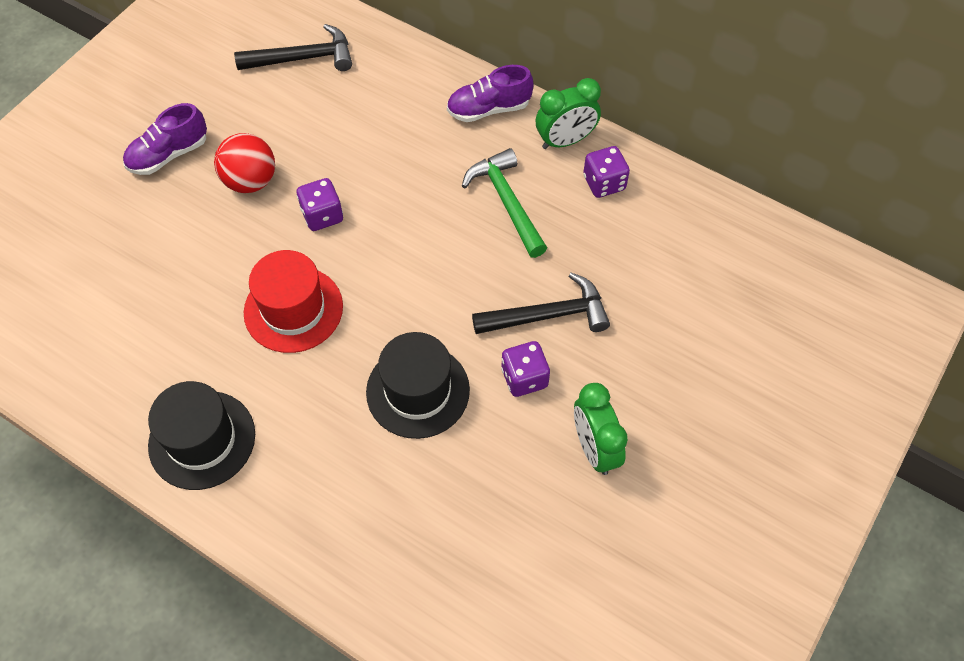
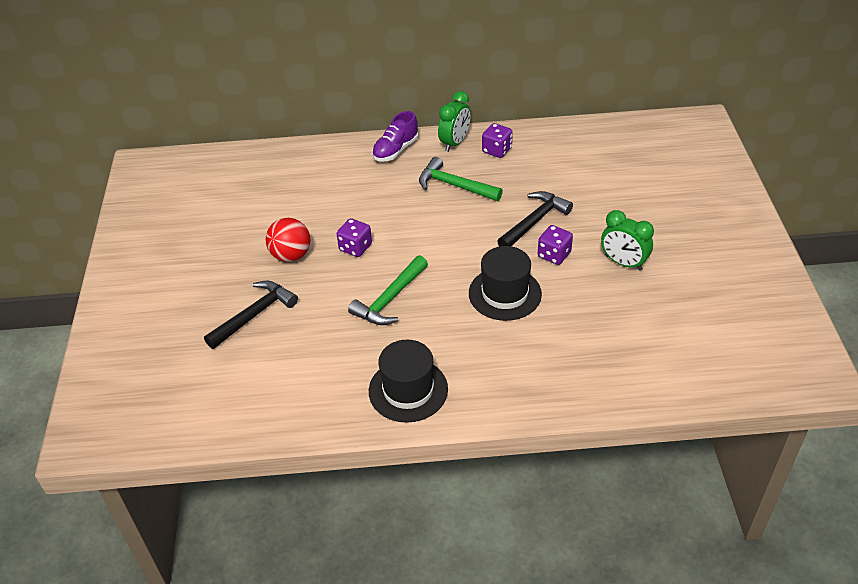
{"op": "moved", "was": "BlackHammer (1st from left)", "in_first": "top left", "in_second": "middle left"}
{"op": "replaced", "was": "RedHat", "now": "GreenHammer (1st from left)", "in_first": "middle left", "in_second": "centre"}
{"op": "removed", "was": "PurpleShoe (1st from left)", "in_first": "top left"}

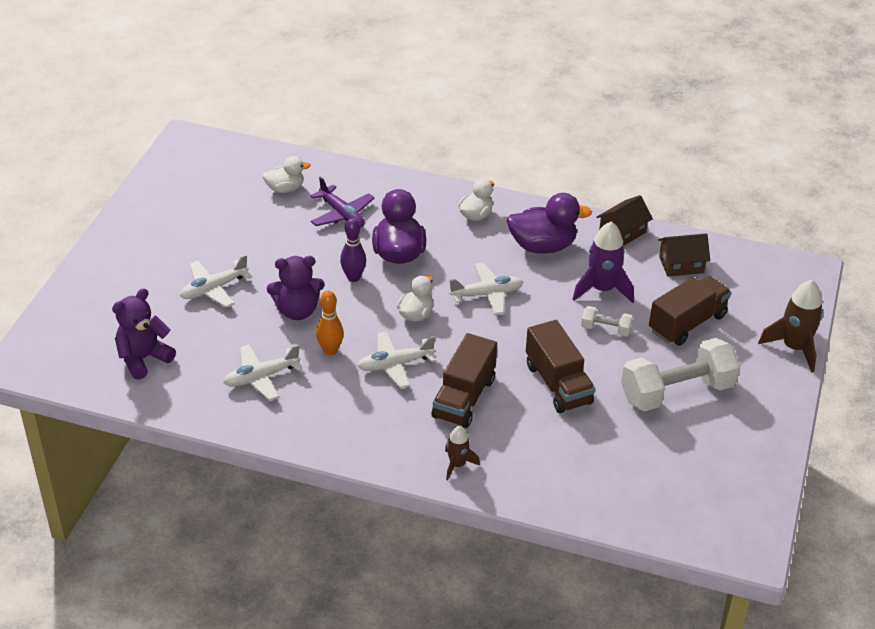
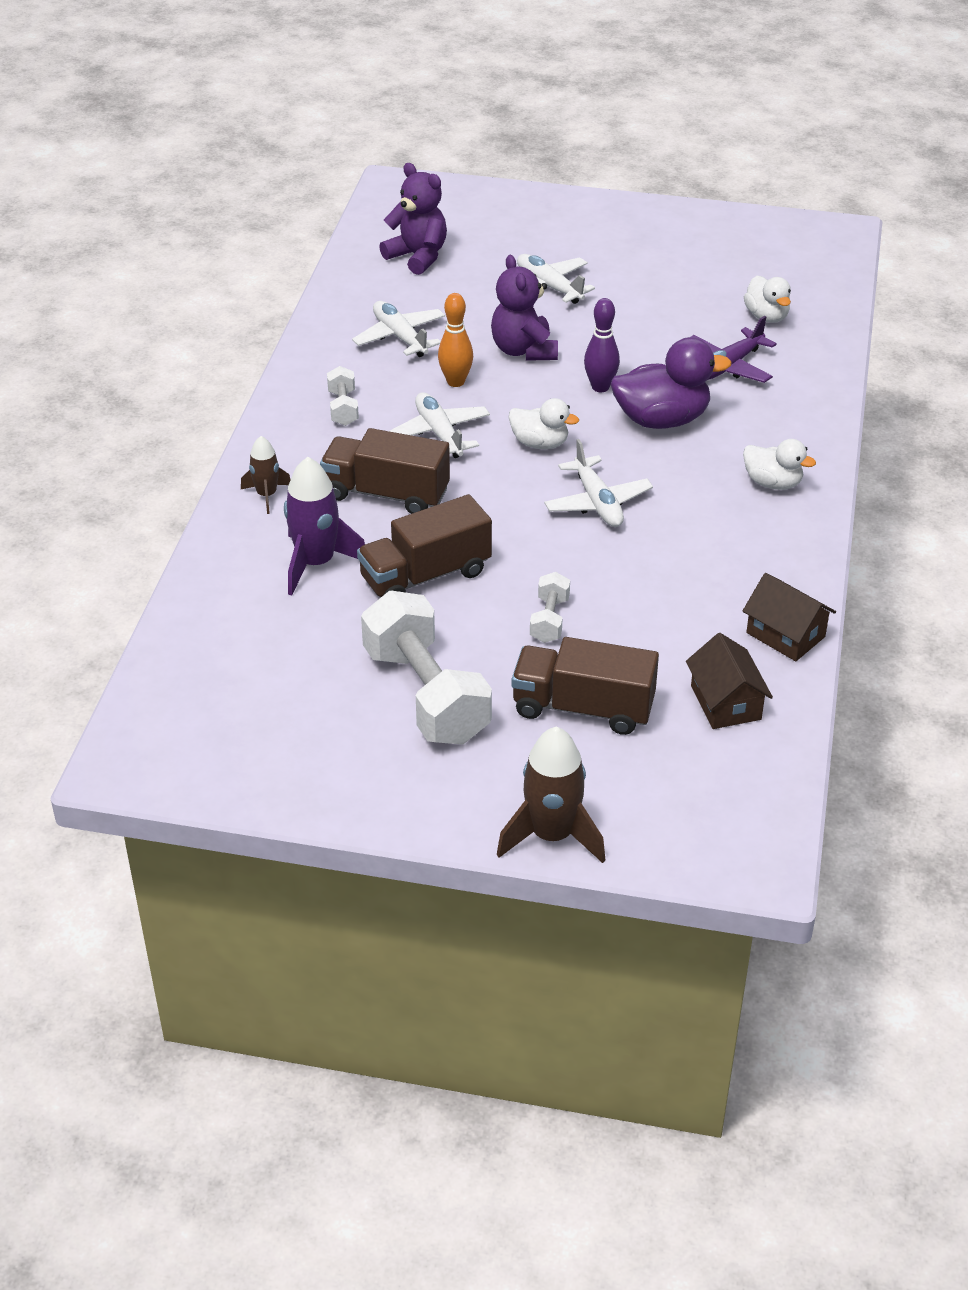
{"op": "moved", "was": "PurpleRocket", "in_first": "middle right", "in_second": "centre"}
{"op": "added", "now": "WhiteDumbbell (1st from left)", "in_second": "top centre"}
{"op": "turned", "was": "BrownTruck (3rd from left)", "in_first": "middle right", "in_second": "centre", "clockwise": 150}
{"op": "removed", "was": "PurpleDuck (2nd from left)", "in_first": "centre"}

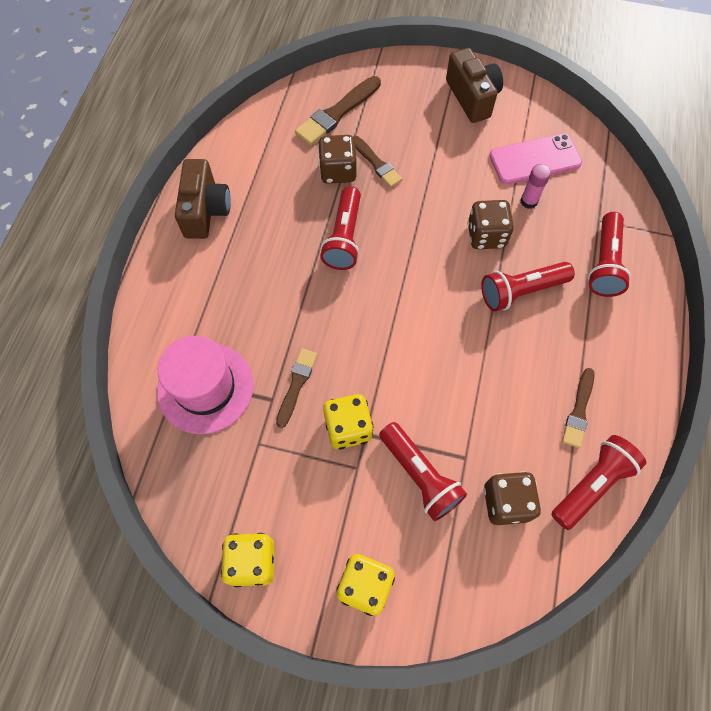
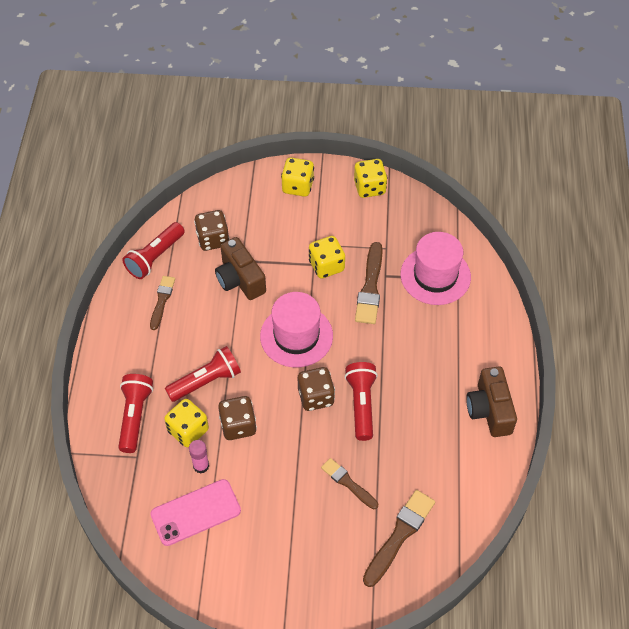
{"op": "added", "now": "YellowDice (1st from left)", "in_second": "bottom left"}
{"op": "moved", "was": "BrownCamera (2nd from left in the first image)", "now": "BrownCamera (1st from left)", "in_first": "top right", "in_second": "centre"}
{"op": "added", "now": "PinkHat (1st from left)", "in_second": "centre"}
{"op": "moved", "was": "BrownDice (1st from left in the first image)", "now": "BrownDice (3rd from left)", "in_first": "top centre", "in_second": "centre"}
{"op": "resized", "was": "BrownBrush (1st from left in the first image)", "in_first": "centre", "in_second": "centre", "ratio": 1.56}
{"op": "removed", "was": "RedFlashlight (2nd from left)", "in_first": "centre"}

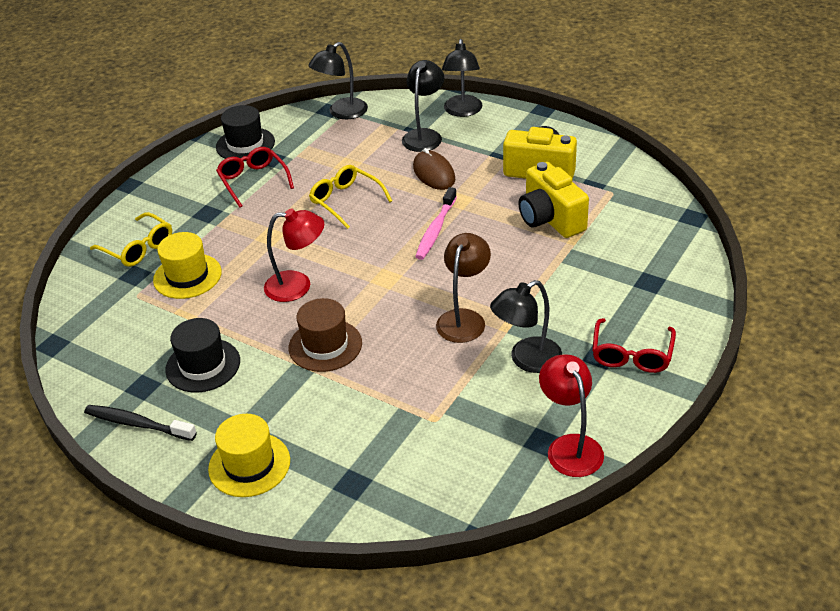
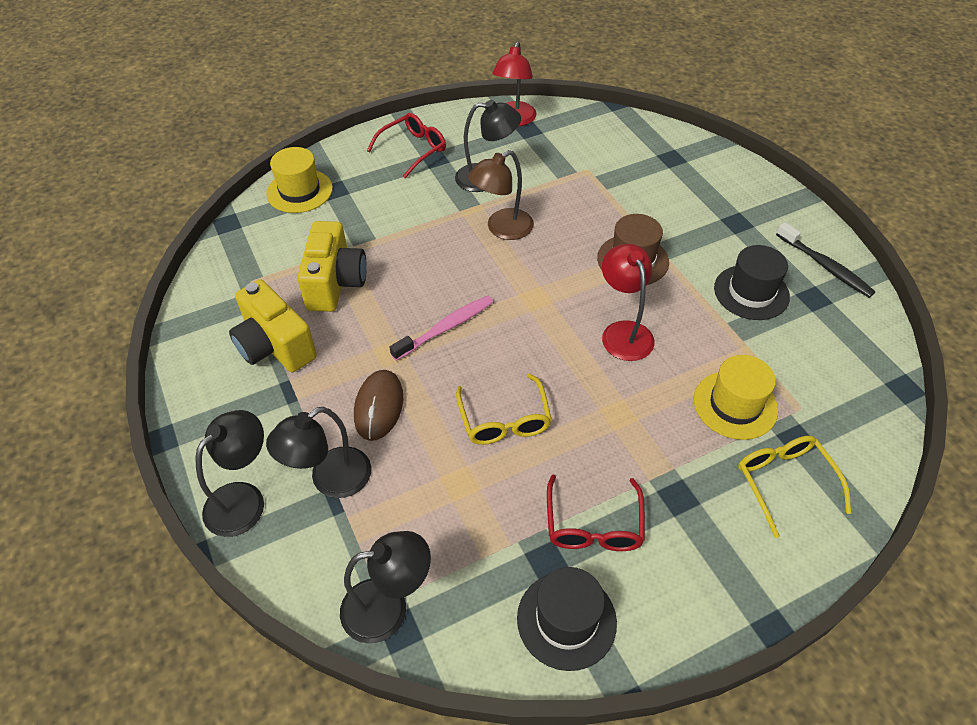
{"op": "moved", "was": "YellowHat (2nd from left in the first image)", "now": "YellowHat (1st from left)", "in_first": "bottom left", "in_second": "top left"}
{"op": "turned", "was": "RedLamp (1st from left in the first image)", "in_first": "centre", "in_second": "centre", "clockwise": 45}

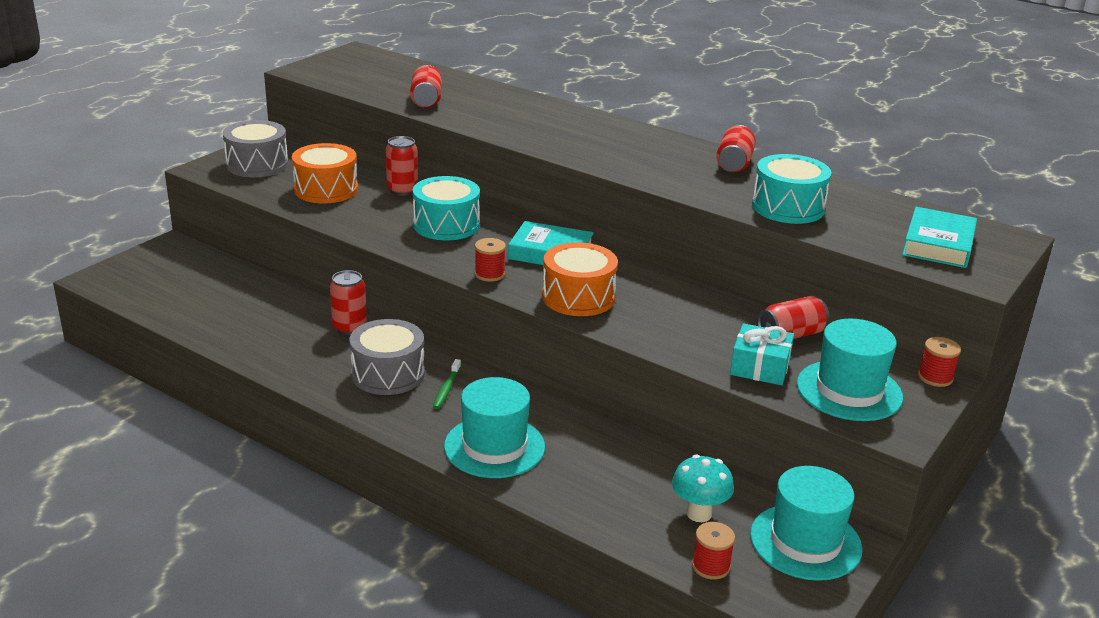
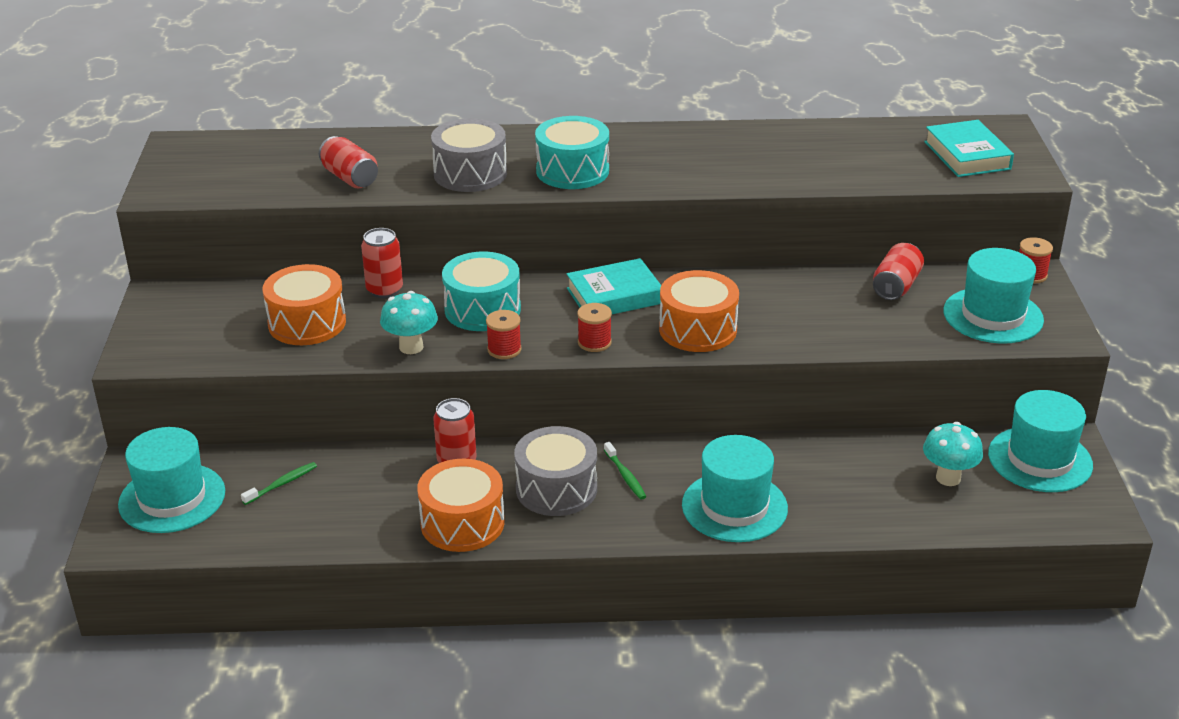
{"op": "added", "now": "TurquoiseHat (1st from left)", "in_second": "bottom left"}
{"op": "added", "now": "GreenToothbrush (1st from left)", "in_second": "bottom left"}
{"op": "added", "now": "TurquoiseMushroom (1st from left)", "in_second": "centre"}
{"op": "added", "now": "OrangeDrum (2nd from left)", "in_second": "bottom centre"}
{"op": "moved", "was": "GreyDrum (1st from left)", "in_first": "top left", "in_second": "top centre"}
{"op": "moved", "was": "RedSpool (2nd from left in the first image)", "now": "RedSpool (1st from left)", "in_first": "bottom centre", "in_second": "centre"}
{"op": "moved", "was": "TurquoiseDrum (2nd from left)", "in_first": "top right", "in_second": "top centre"}
{"op": "removed", "was": "RedCan (4th from left)", "in_first": "top right"}
{"op": "removed", "was": "TurquoiseGift", "in_first": "middle right"}

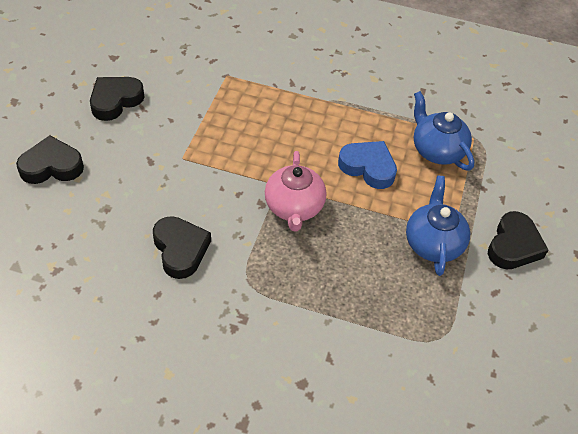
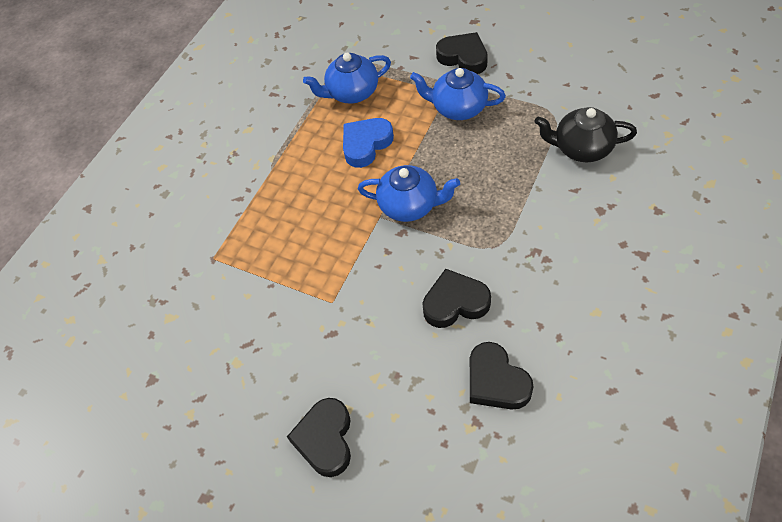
{"op": "recoloured", "was": "PinkTeapot", "now": "BlueTeapot (2nd from left)", "in_first": "centre", "in_second": "centre"}
{"op": "moved", "was": "BlackHeart (2nd from left in the first image)", "now": "BlackHeart (4th from left)", "in_first": "top left", "in_second": "bottom centre"}
{"op": "added", "now": "BlackTeapot", "in_second": "top right"}

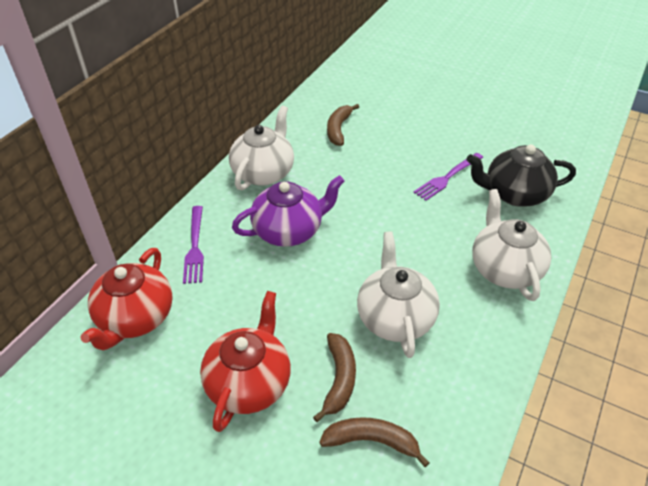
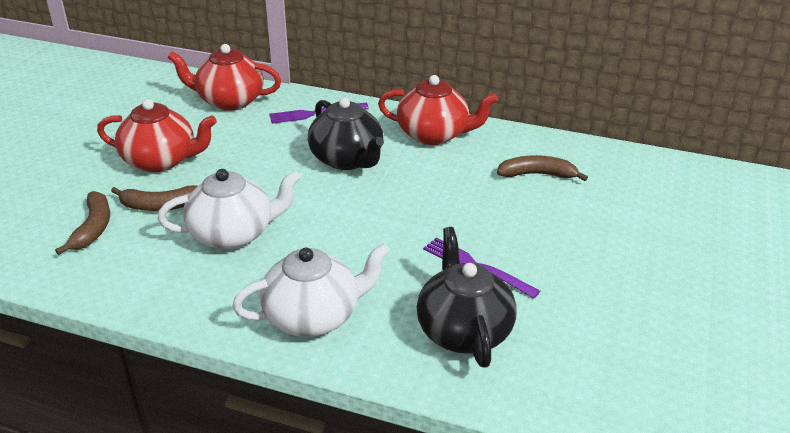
{"op": "recoloured", "was": "PurpleTeapot", "now": "BlackTeapot (1st from left)", "in_first": "centre", "in_second": "top centre"}
{"op": "recoloured", "was": "WhiteTeapot (1st from left)", "now": "RedTeapot (3rd from left)", "in_first": "top centre", "in_second": "top centre"}

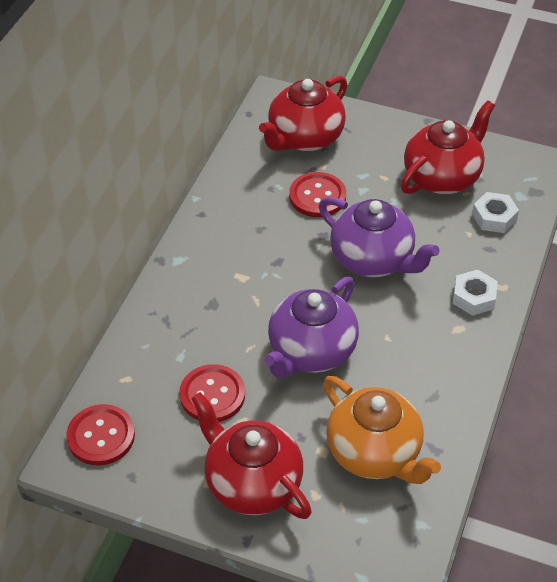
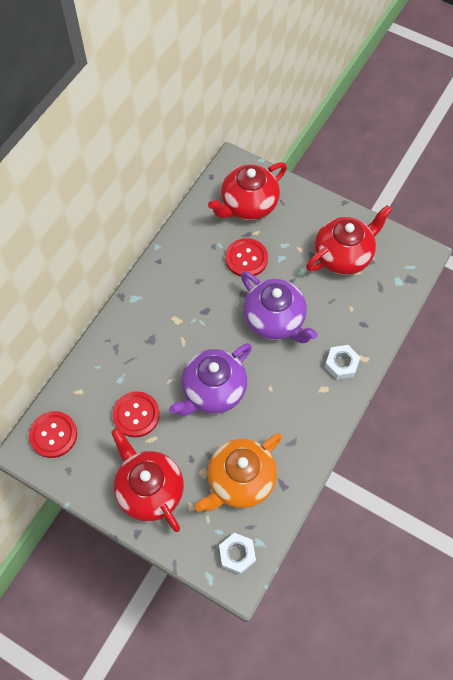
{"op": "turned", "was": "OrangeTeapot", "in_first": "bottom right", "in_second": "bottom centre", "clockwise": 75}
{"op": "moved", "was": "WhiteNut (2nd from left in the first image)", "now": "WhiteNut (1st from left)", "in_first": "middle right", "in_second": "bottom centre"}

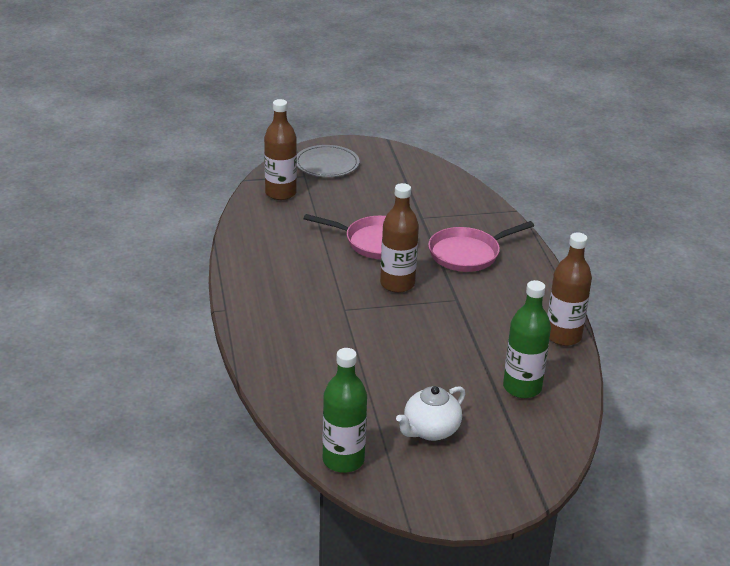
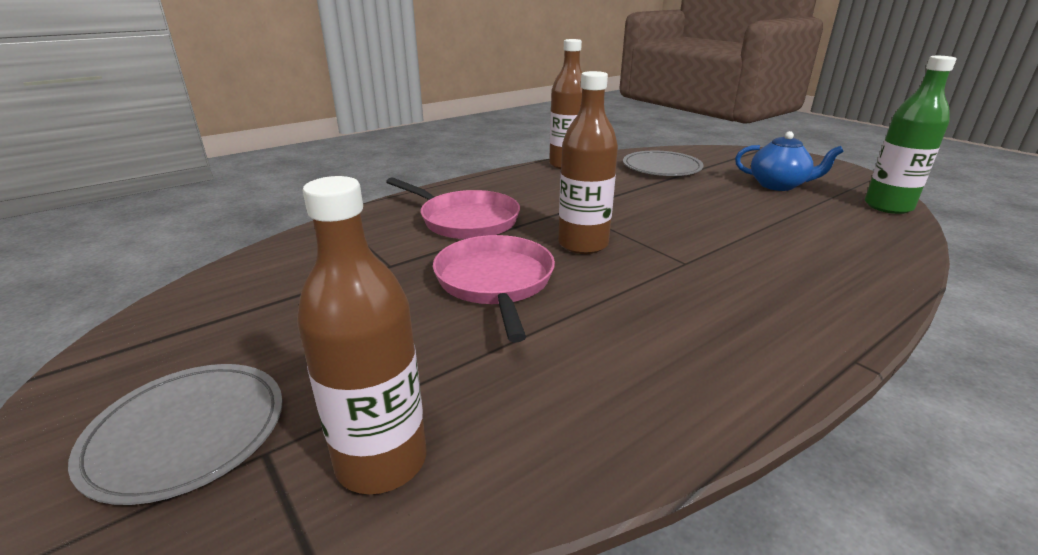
{"op": "replaced", "was": "GreenBottle (2nd from left)", "now": "GreyPlate (2nd from left)", "in_first": "middle right", "in_second": "top centre"}
{"op": "recoloured", "was": "WhiteTeapot", "now": "BlueTeapot", "in_first": "bottom centre", "in_second": "top right"}

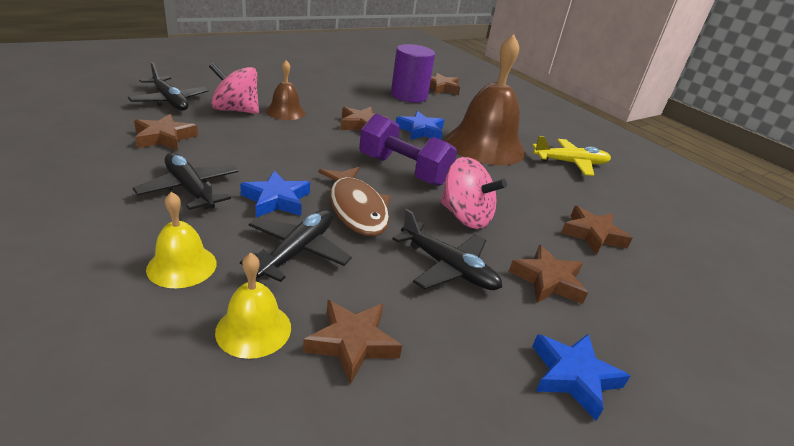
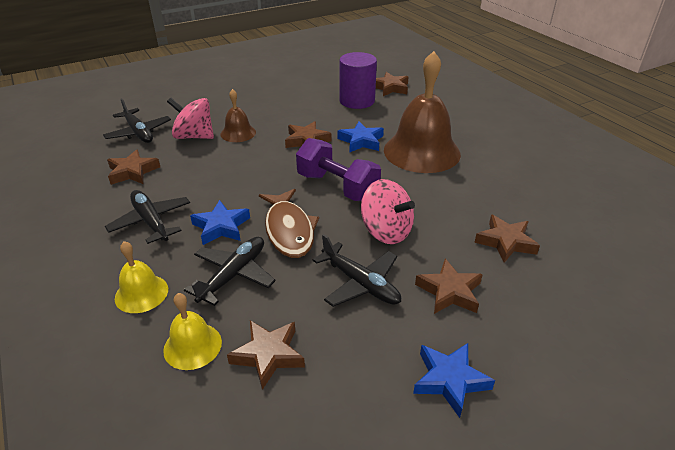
{"op": "removed", "was": "YellowPlane", "in_first": "middle right"}

